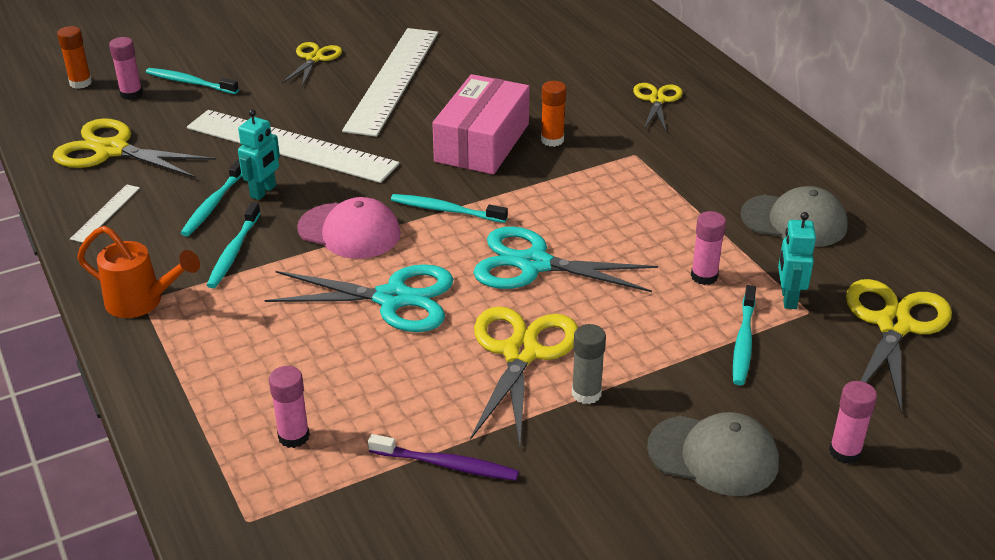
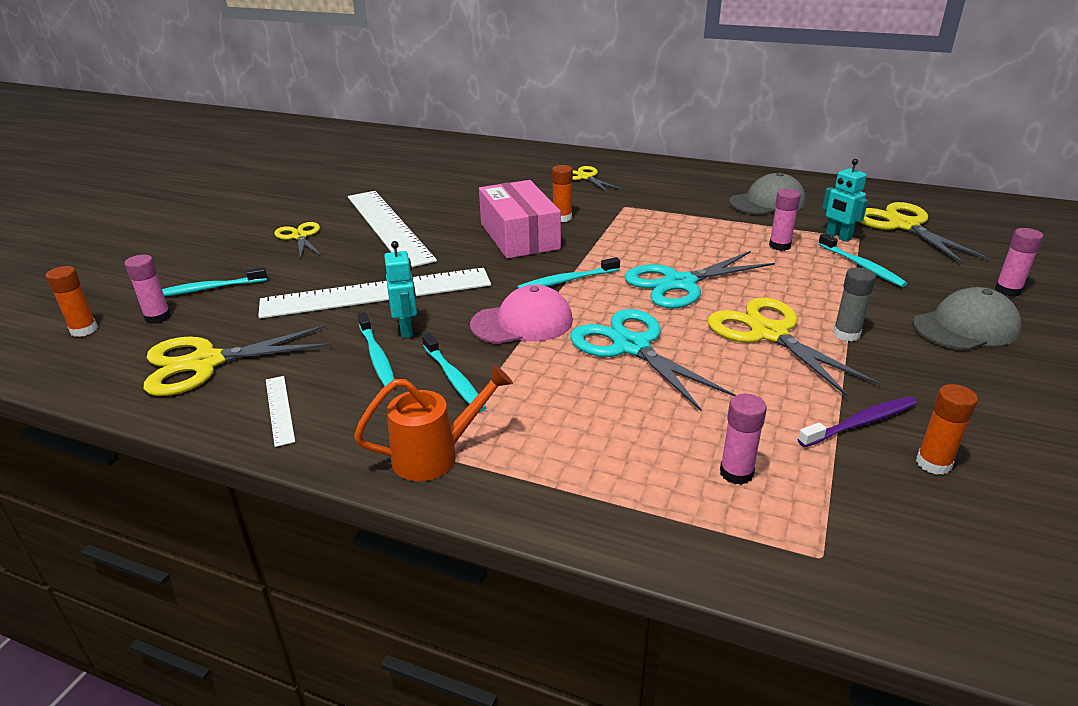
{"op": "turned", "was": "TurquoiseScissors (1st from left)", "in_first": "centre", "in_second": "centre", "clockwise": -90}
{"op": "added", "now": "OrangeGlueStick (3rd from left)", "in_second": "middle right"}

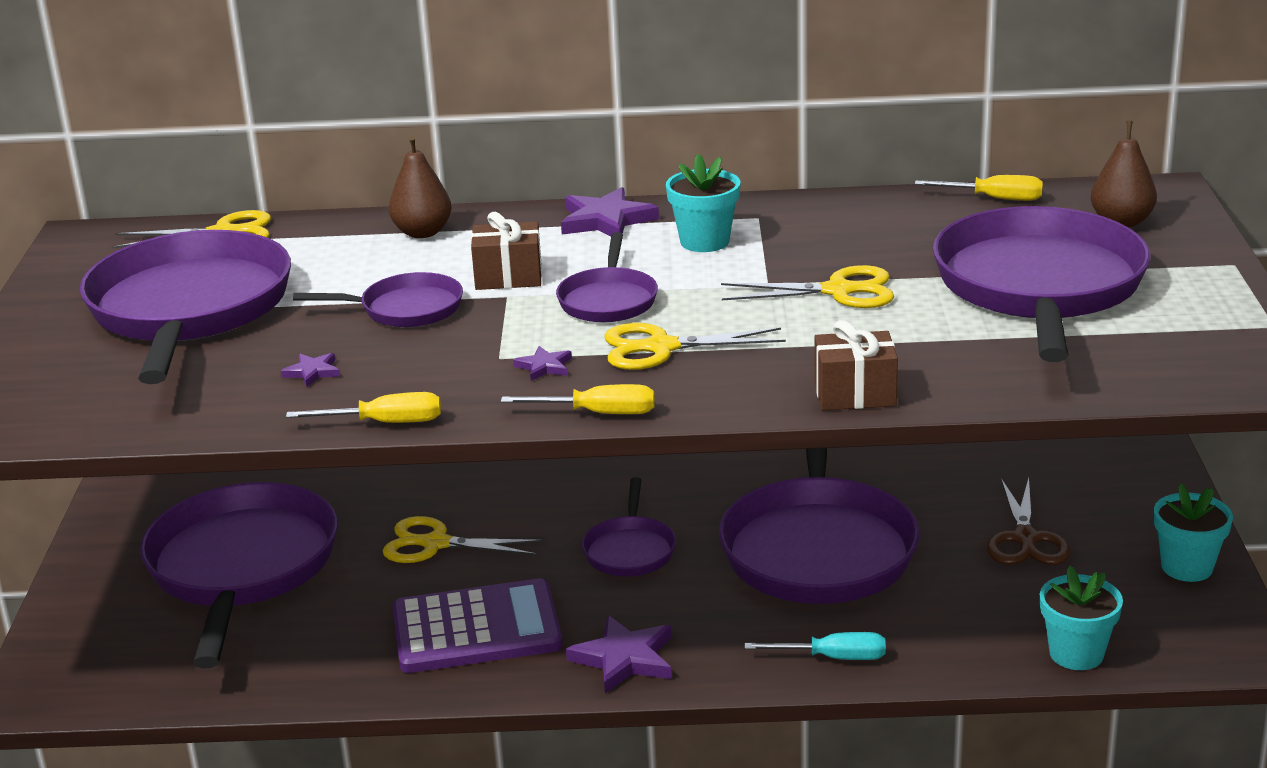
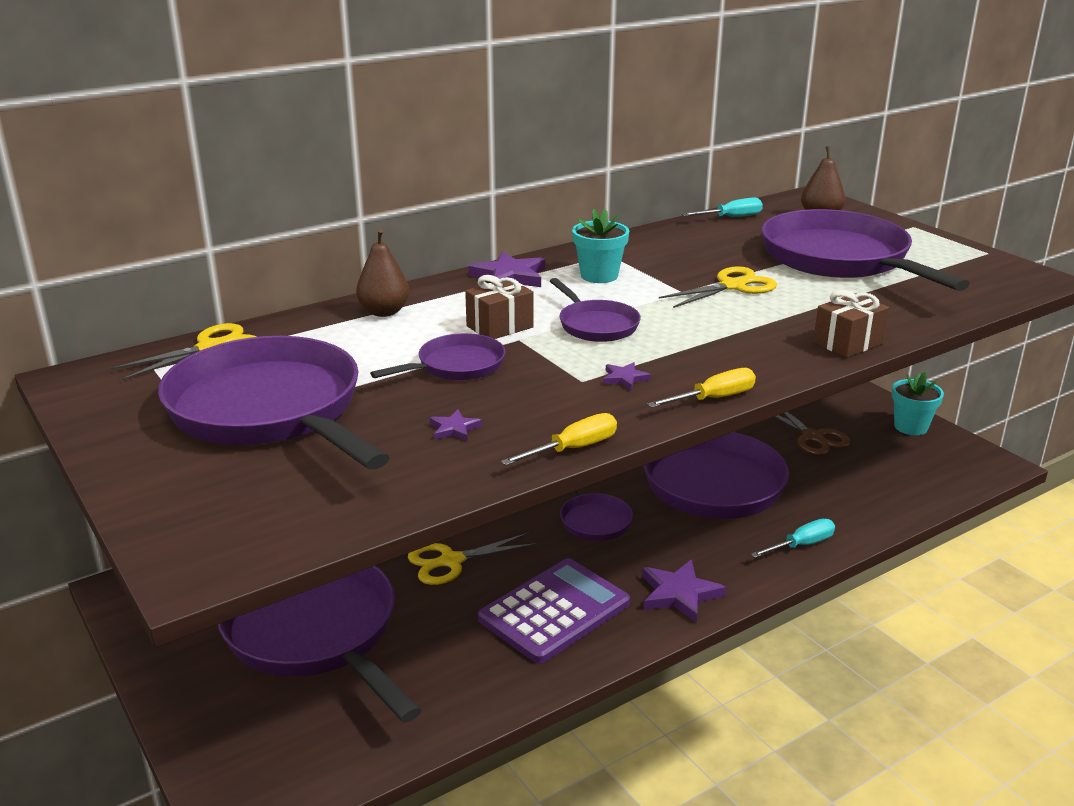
{"op": "recoloured", "was": "YellowScrewdriver (3rd from left)", "now": "TurquoiseScrewdriver (1st from left)", "in_first": "top right", "in_second": "top right"}
{"op": "removed", "was": "YellowScissors (3rd from left)", "in_first": "centre"}
{"op": "removed", "was": "TurquoiseFlowerPot (2nd from left)", "in_first": "bottom right"}

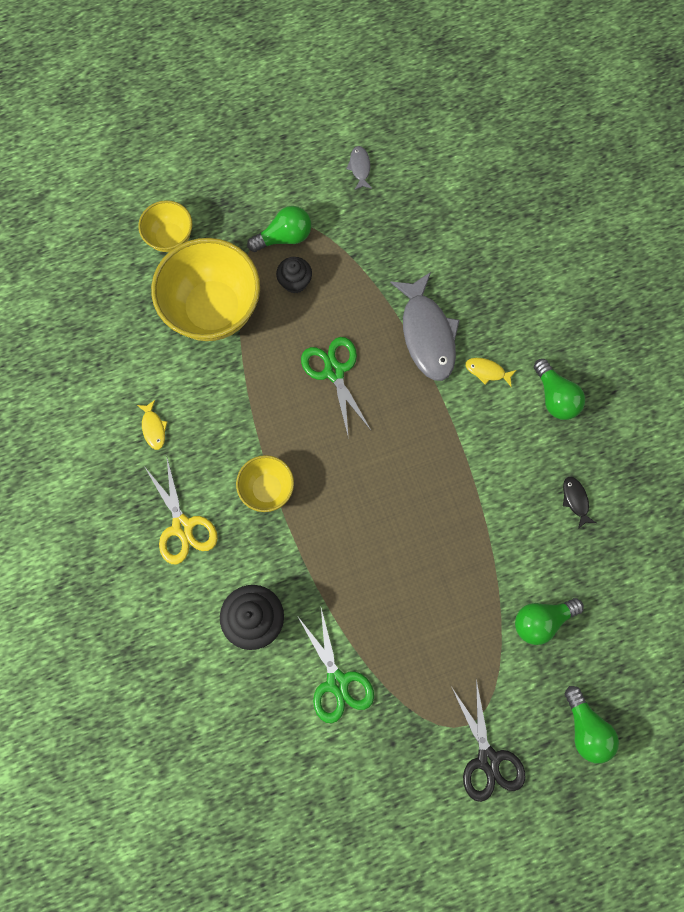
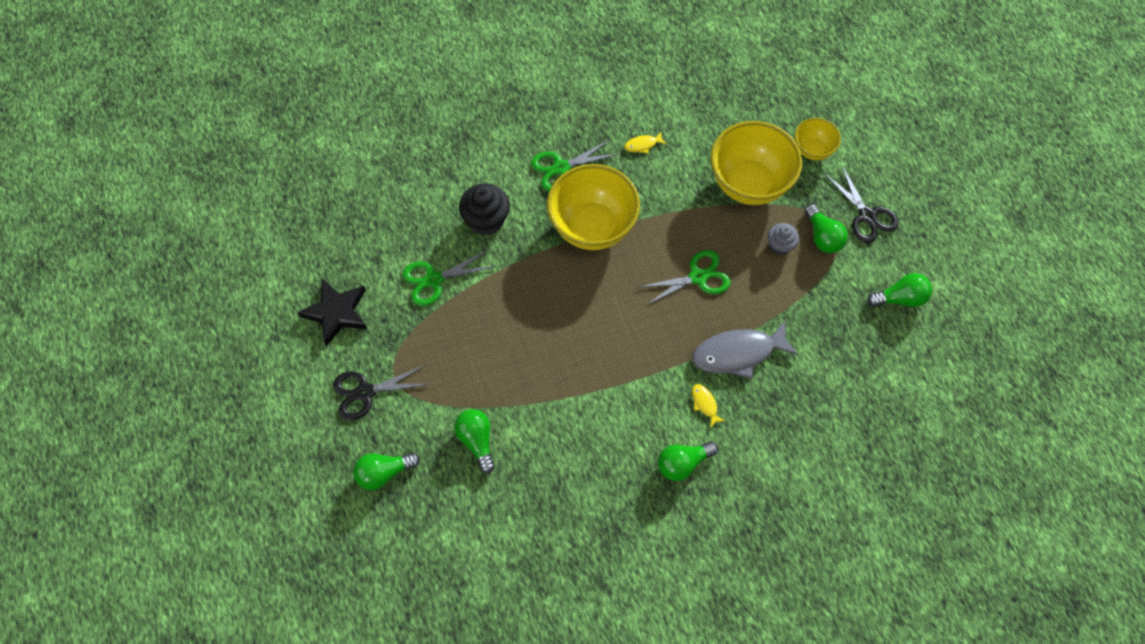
{"op": "added", "now": "BlackStar", "in_second": "middle left"}
{"op": "recoloured", "was": "YellowScissors", "now": "GreenScissors (2nd from left)", "in_first": "middle left", "in_second": "top centre"}
{"op": "resized", "was": "YellowBowl (3rd from left in the first image)", "in_first": "centre", "in_second": "top centre", "ratio": 1.92}
{"op": "turned", "was": "YellowFish (2nd from left)", "in_first": "middle right", "in_second": "centre", "clockwise": -45}
{"op": "recoloured", "was": "BlackCupcake (2nd from left)", "now": "GreyCupcake", "in_first": "top centre", "in_second": "middle right"}
{"op": "added", "now": "BlackScissors (2nd from left)", "in_second": "top right"}
{"op": "replaced", "was": "GreyFish (1st from left)", "now": "GreenLightBulb (5th from left)", "in_first": "top centre", "in_second": "middle right"}
{"op": "removed", "was": "BlackFish", "in_first": "middle right"}

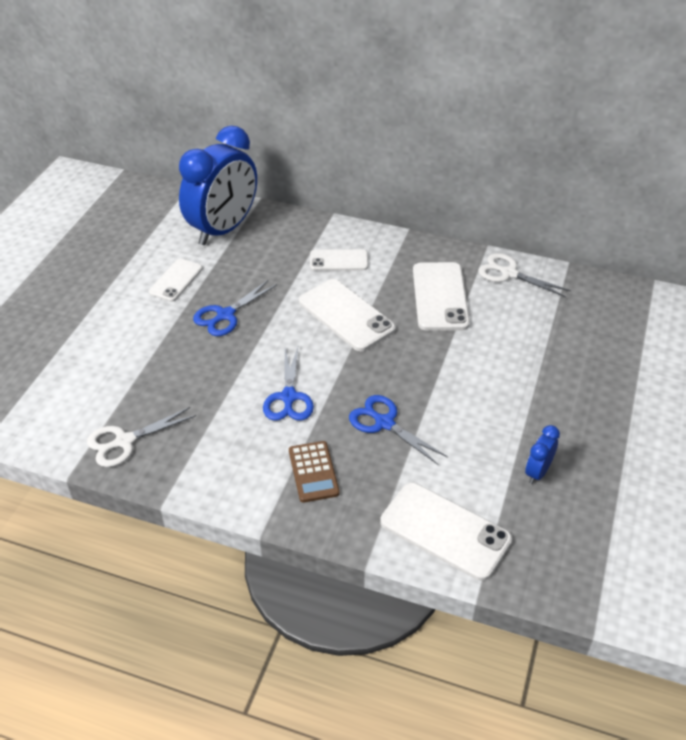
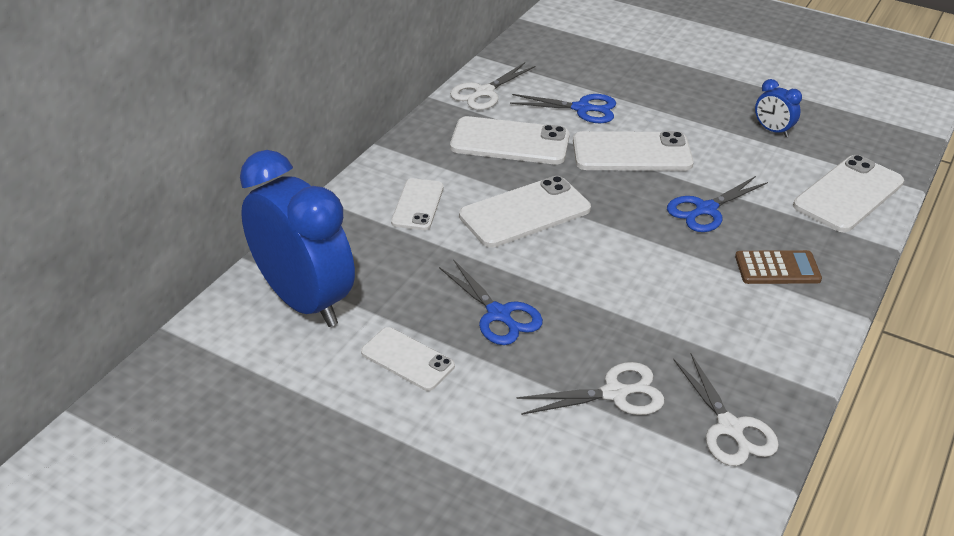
{"op": "moved", "was": "BlueScissors (2nd from left)", "in_first": "centre", "in_second": "top centre"}
{"op": "added", "now": "WhiteScissors (2nd from left)", "in_second": "bottom centre"}
{"op": "added", "now": "WhitePhone (5th from left)", "in_second": "top centre"}

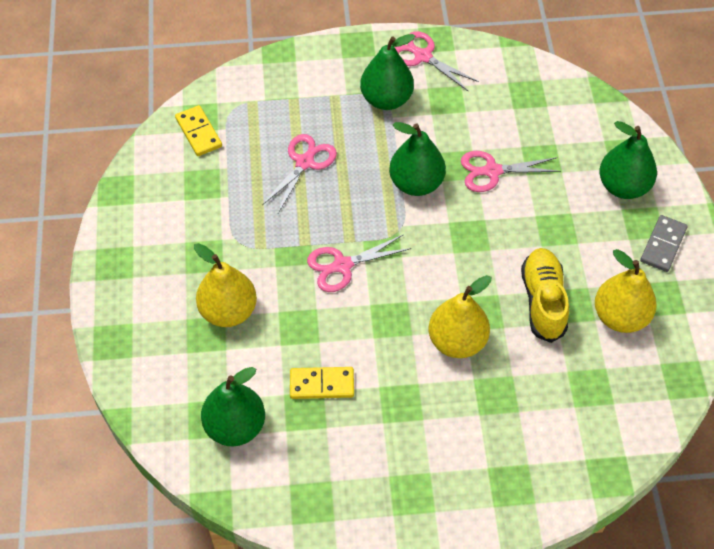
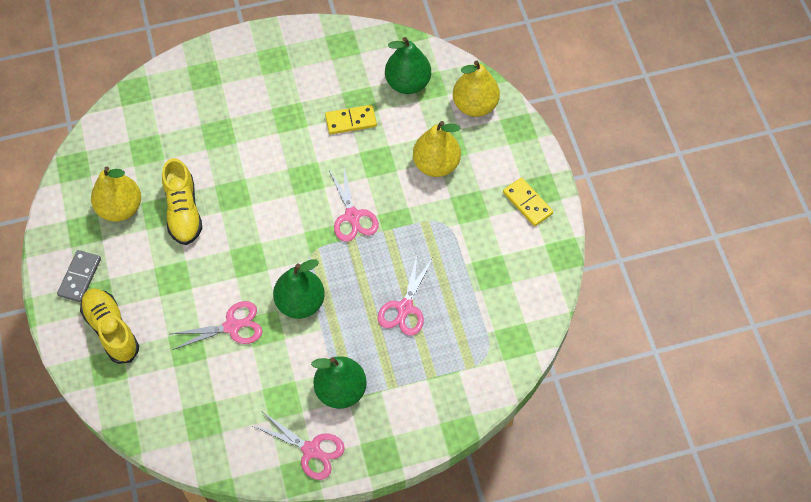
{"op": "replaced", "was": "GreenPear (4th from left)", "now": "YellowShoe (1st from left)", "in_first": "top right", "in_second": "middle left"}
{"op": "turned", "was": "PinkScissors (2nd from left in the first image)", "in_first": "centre", "in_second": "centre", "clockwise": 105}
{"op": "moved", "was": "YellowPear (2nd from left in the first image)", "now": "YellowPear (3rd from left)", "in_first": "centre", "in_second": "top centre"}
{"op": "moved", "was": "YellowDomino (1st from left in the first image)", "now": "YellowDomino (2nd from left)", "in_first": "top left", "in_second": "centre"}

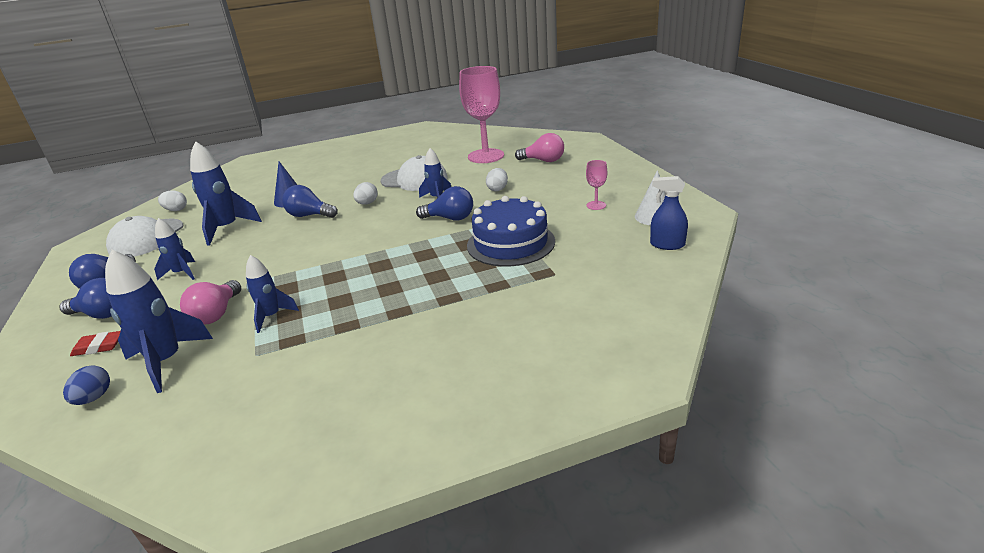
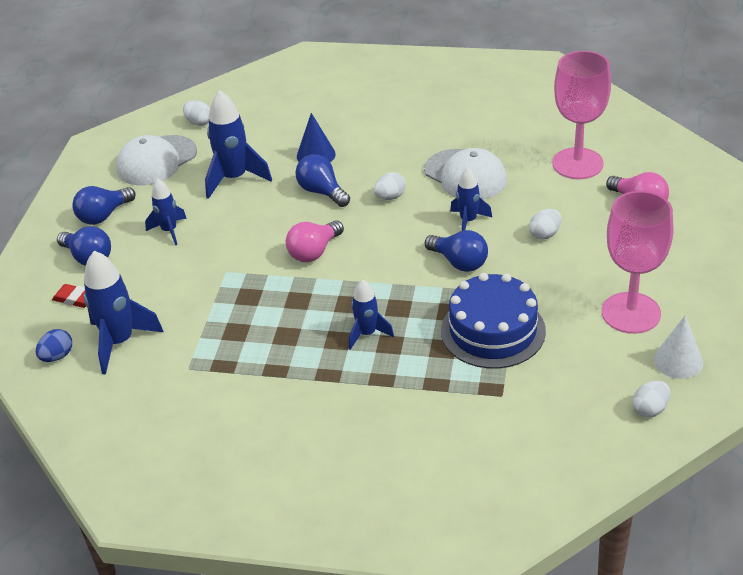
{"op": "moved", "was": "PinkLightBulb (1st from left)", "in_first": "middle left", "in_second": "centre"}
{"op": "moved", "was": "BlueRocket (4th from left)", "in_first": "middle left", "in_second": "centre"}
{"op": "resized", "was": "PinkGoblet (2nd from left)", "in_first": "centre", "in_second": "middle right", "ratio": 2.32}
{"op": "replaced", "was": "BlueSprayBottle", "now": "WhiteEgg (4th from left)", "in_first": "middle right", "in_second": "bottom right"}

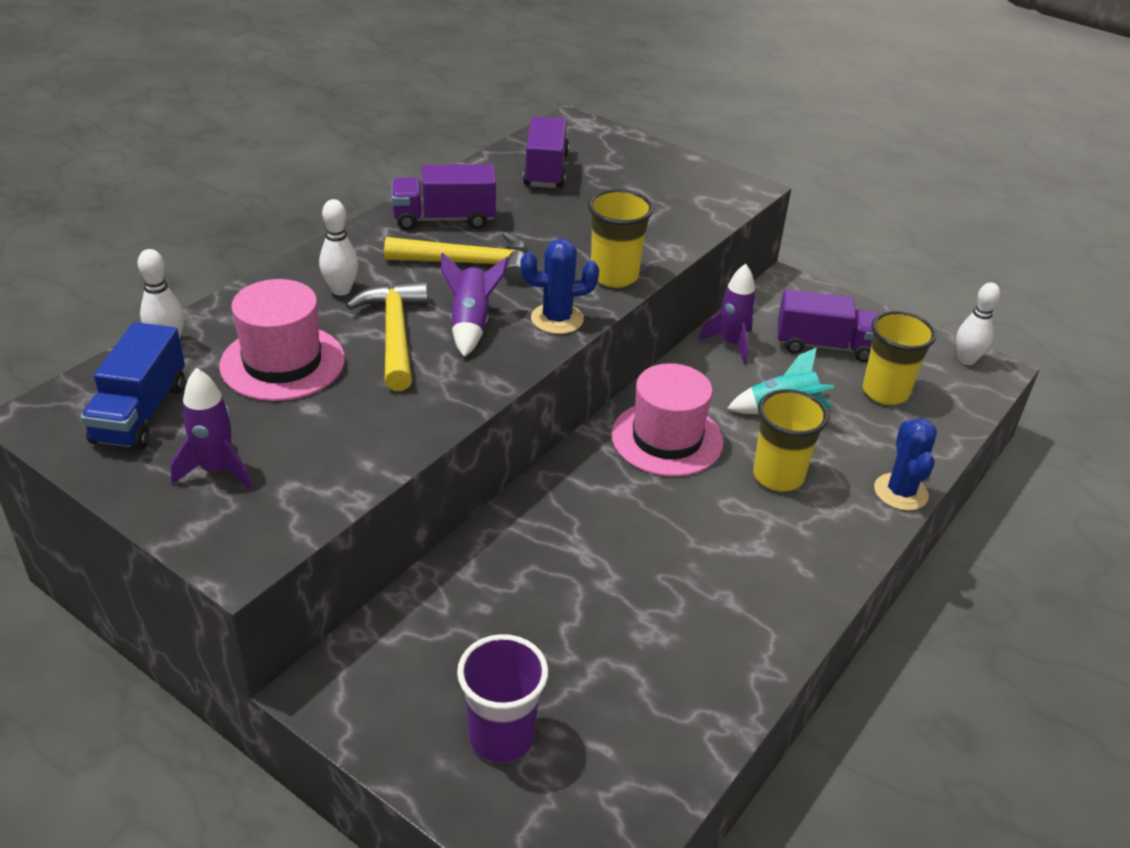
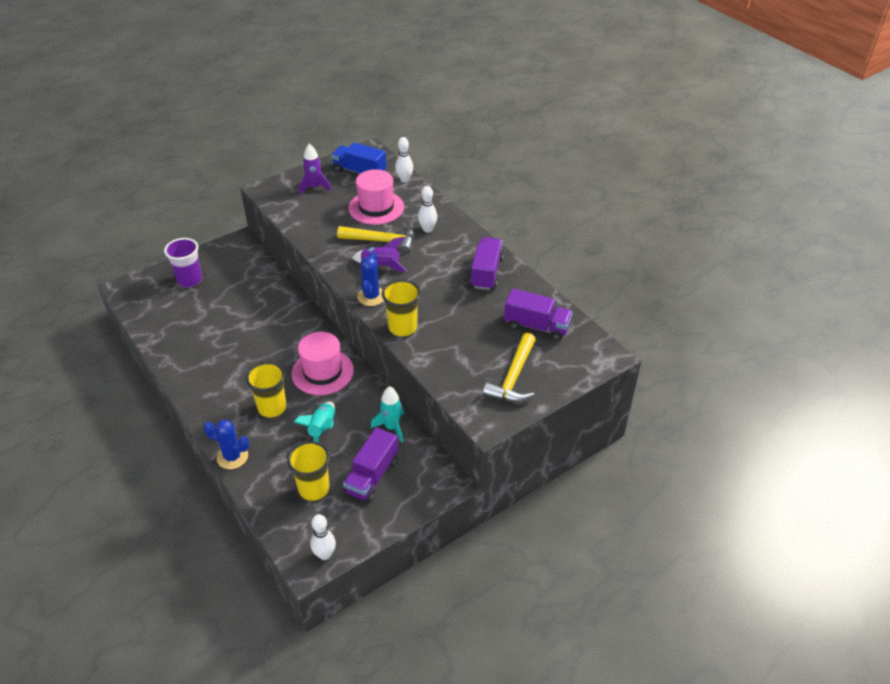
{"op": "recoloured", "was": "PurpleRocket (3rd from left)", "now": "TurquoiseRocket (2nd from left)", "in_first": "centre", "in_second": "centre"}
{"op": "moved", "was": "YellowHammer (2nd from left)", "in_first": "top centre", "in_second": "centre"}

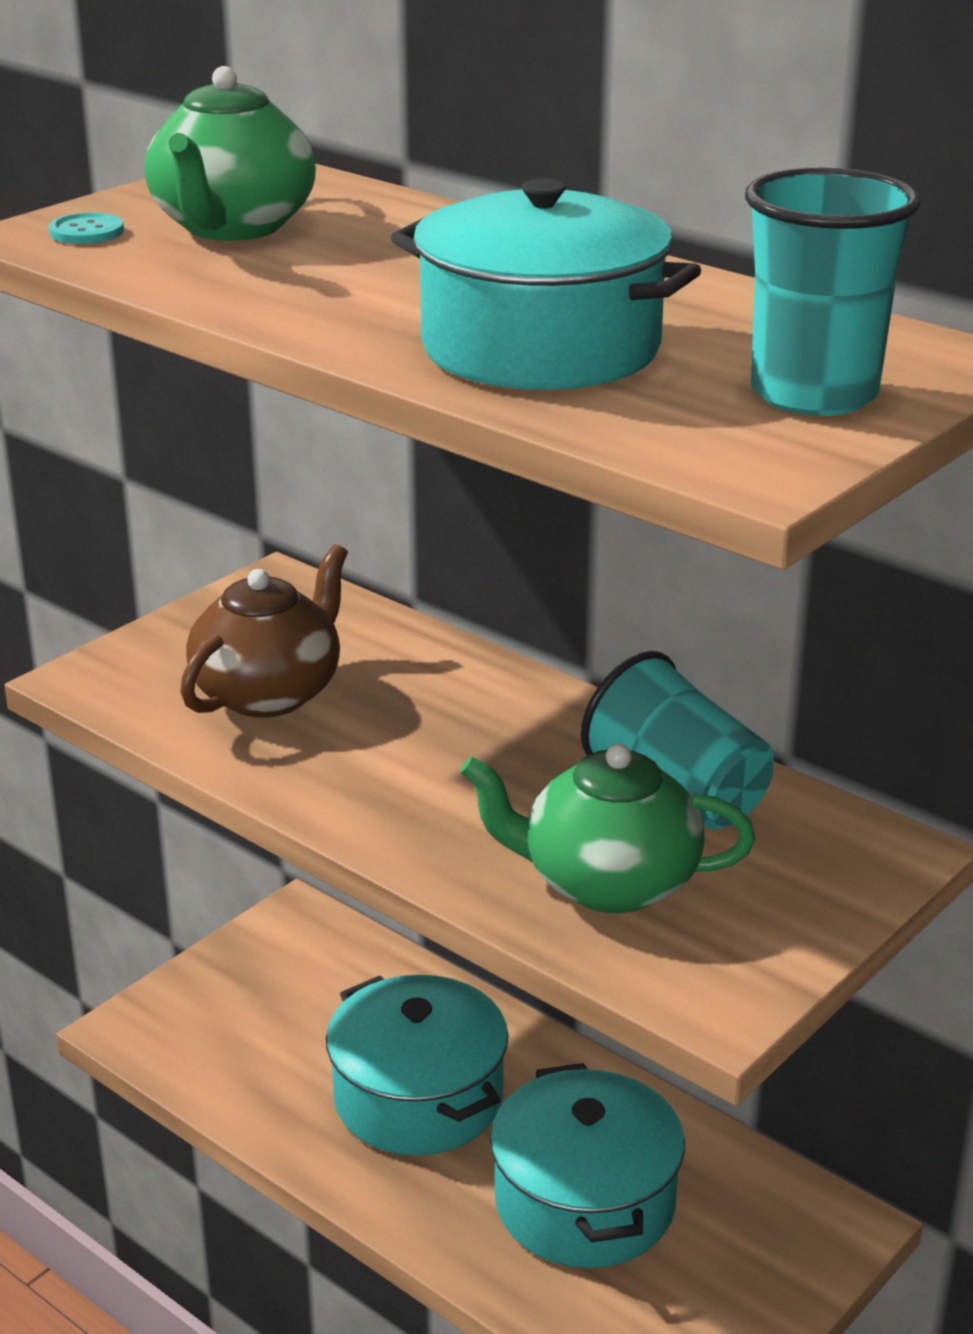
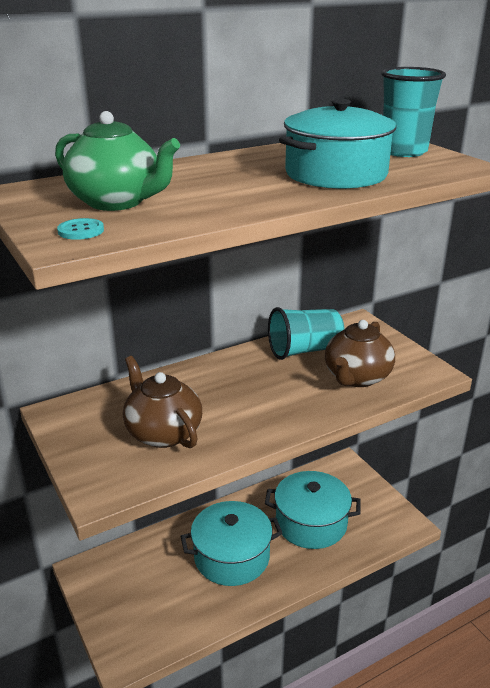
{"op": "recoloured", "was": "GreenTeapot (2nd from left)", "now": "BrownTeapot (2nd from left)", "in_first": "centre", "in_second": "middle right"}

